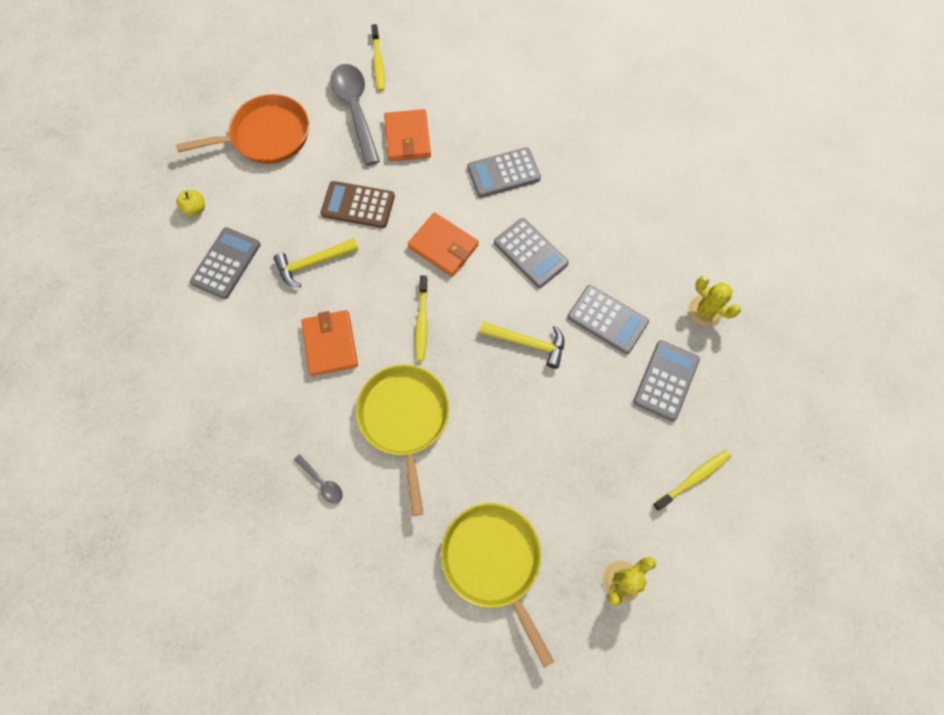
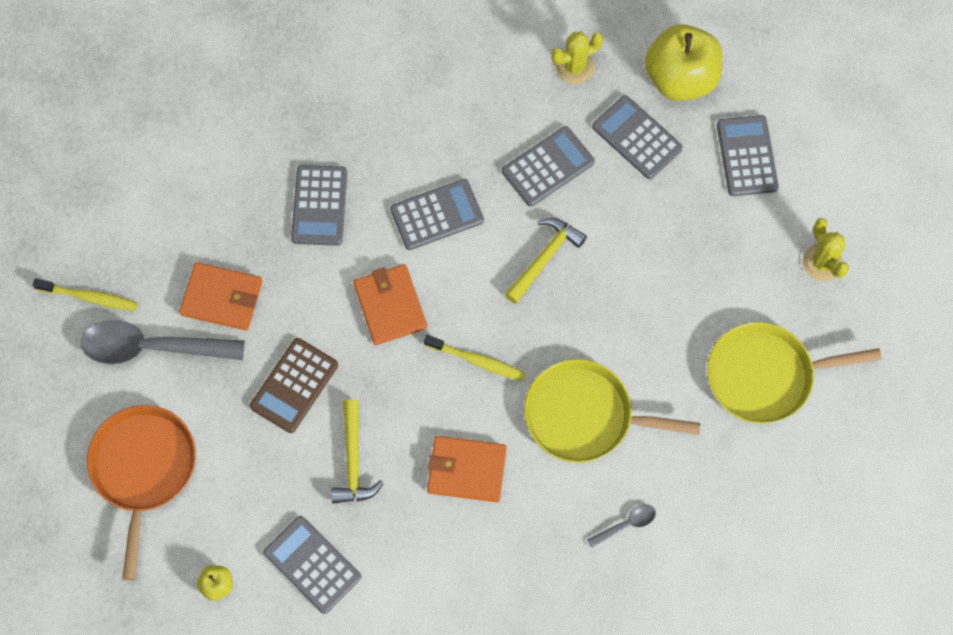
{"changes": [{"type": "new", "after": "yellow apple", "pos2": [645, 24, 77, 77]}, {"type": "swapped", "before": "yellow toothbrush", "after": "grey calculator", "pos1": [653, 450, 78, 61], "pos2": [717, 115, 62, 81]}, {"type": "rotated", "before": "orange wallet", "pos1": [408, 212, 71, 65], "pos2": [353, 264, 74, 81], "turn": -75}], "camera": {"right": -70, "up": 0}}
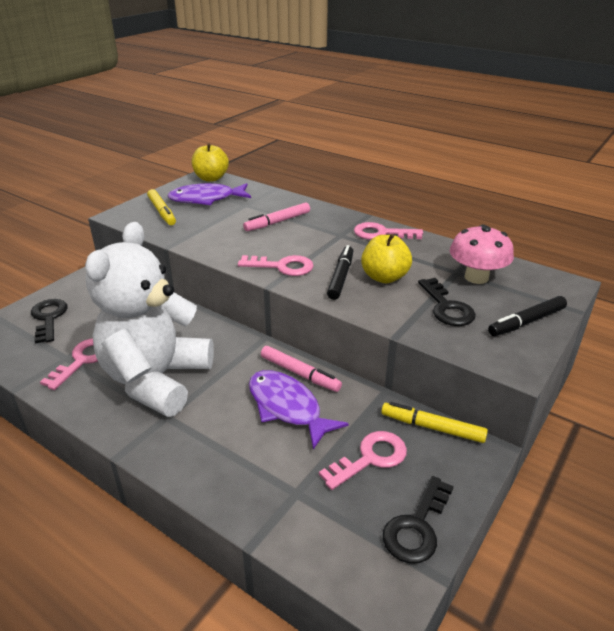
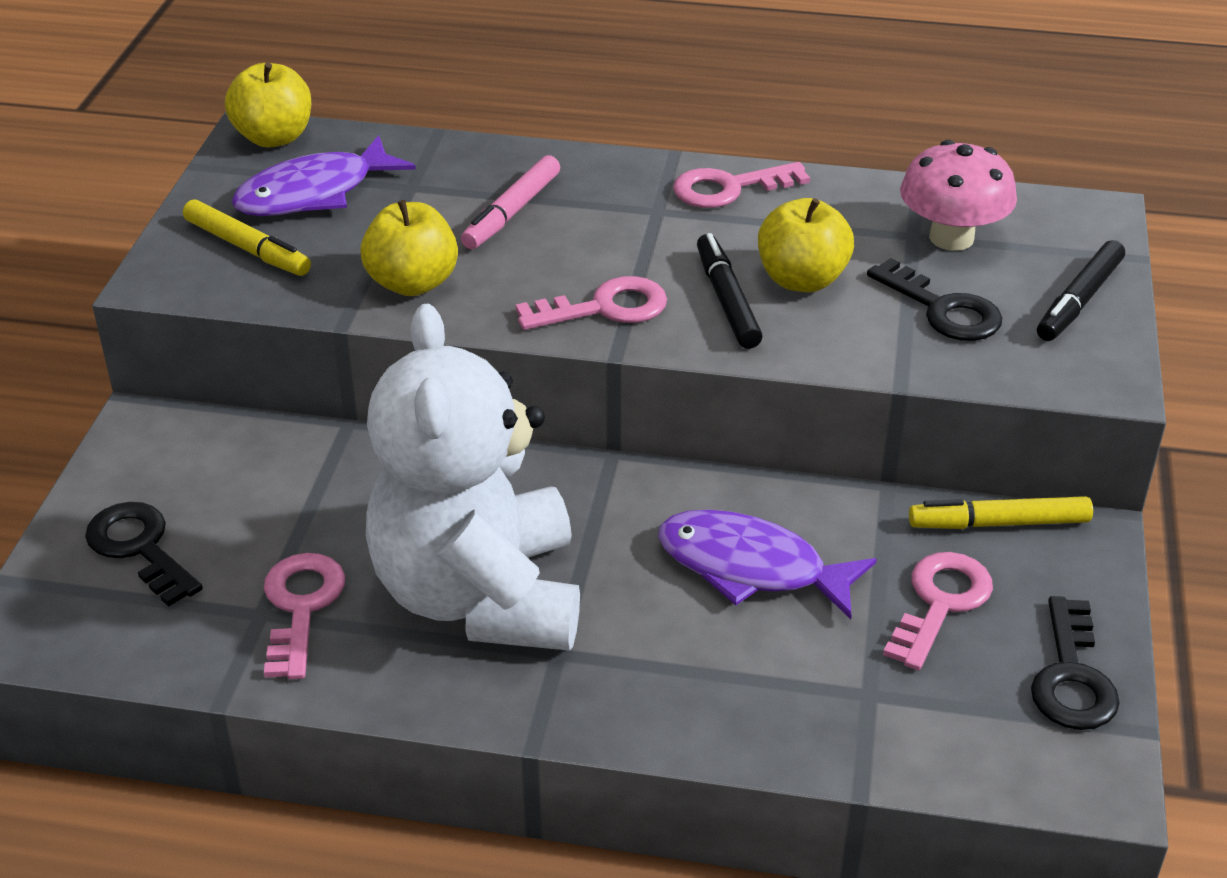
{"changes": [{"type": "gone", "before": "pink marker", "pos1": [261, 346, 81, 46]}, {"type": "new", "after": "yellow apple", "pos2": [360, 200, 98, 96]}], "camera": {"right": -25, "up": 5}}
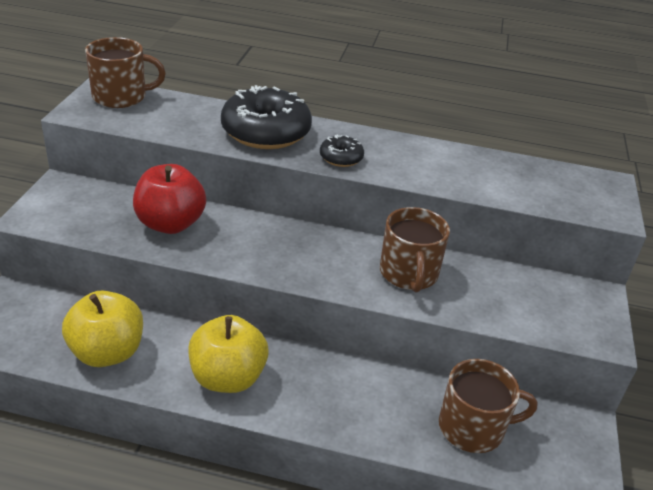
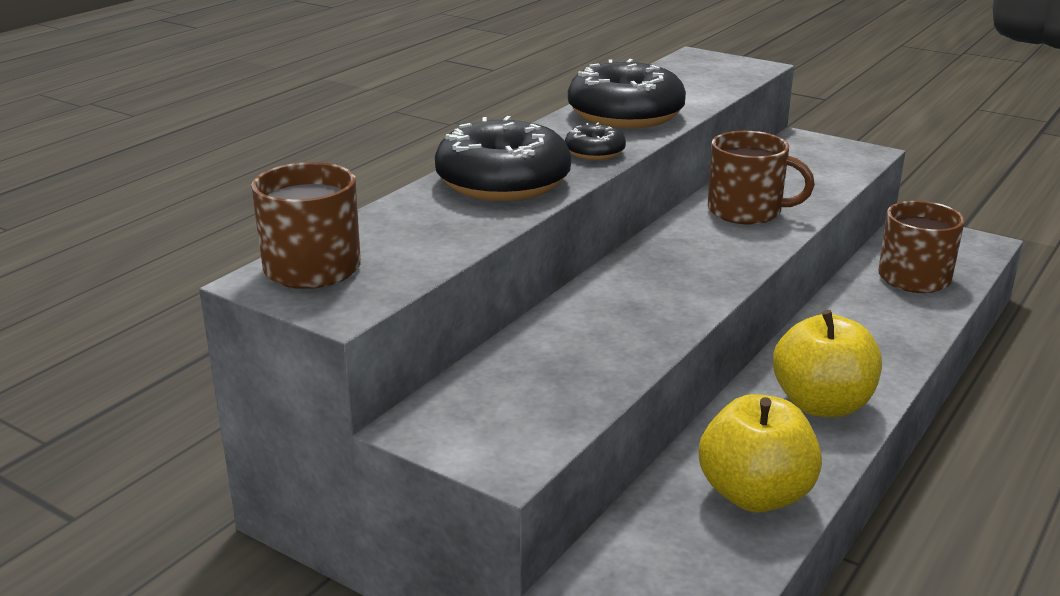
{"changes": [{"type": "gone", "before": "red apple", "pos1": [133, 164, 73, 70]}, {"type": "new", "after": "black donut", "pos2": [568, 59, 118, 70]}], "camera": {"right": -65, "up": -10}}
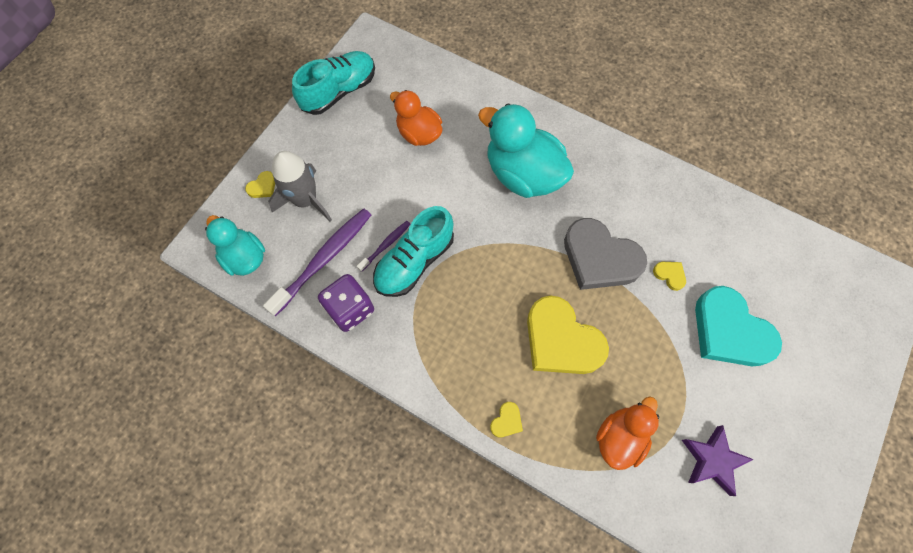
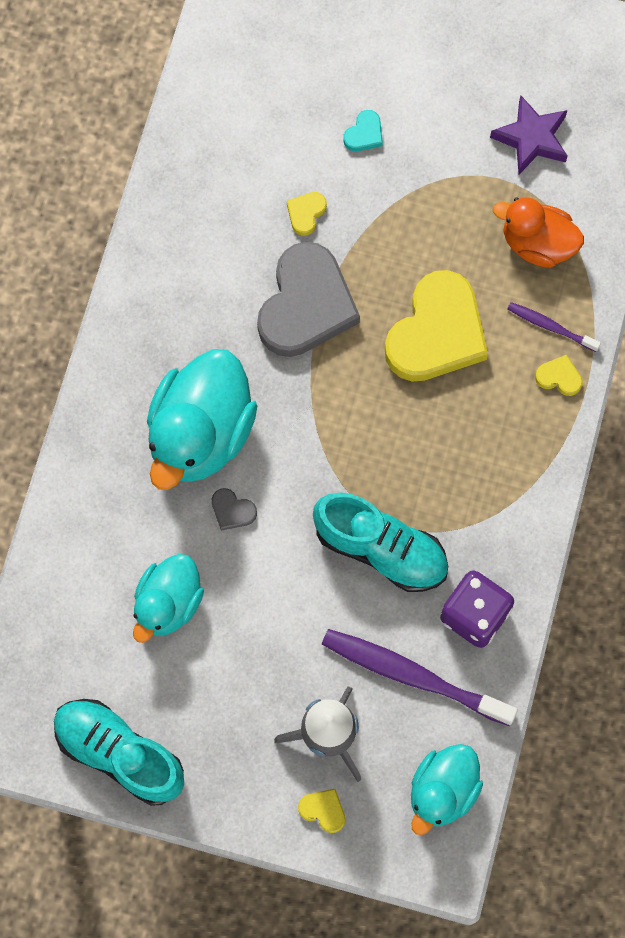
{"changes": [{"type": "new", "after": "grey heart", "pos2": [212, 488, 45, 43]}, {"type": "shifted", "before": "purple toothbrush", "pos1": [357, 221, 54, 51], "pos2": [507, 302, 94, 50]}, {"type": "repainted", "before": "orange duck", "after": "turquoise duck", "pos1": [390, 90, 53, 56], "pos2": [133, 554, 71, 89]}, {"type": "scaled", "before": "turquoise heart", "pos1": [695, 286, 87, 80], "pos2": [343, 110, 40, 41], "scale": 0.4}], "camera": {"right": -105, "up": 5}}
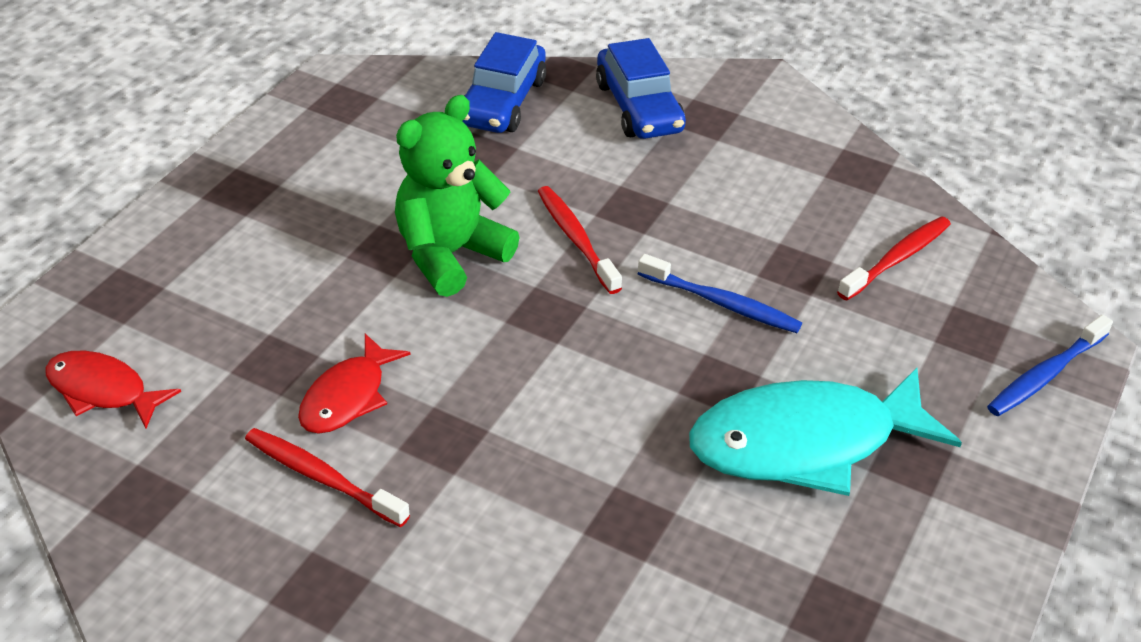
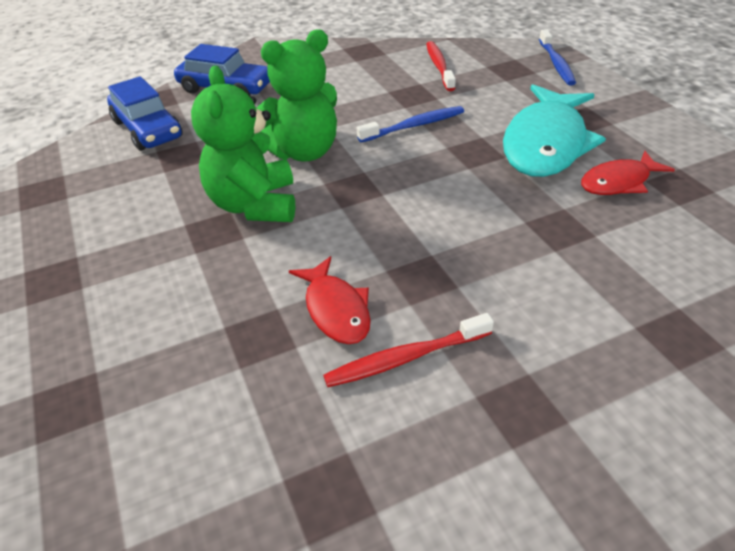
{"changes": [{"type": "shifted", "before": "red fish", "pos1": [45, 350, 136, 78], "pos2": [581, 151, 94, 44]}, {"type": "swapped", "before": "red toothbrush", "after": "green teddy bear", "pos1": [538, 186, 84, 108], "pos2": [257, 29, 80, 133]}], "camera": {"right": -50, "up": 0}}
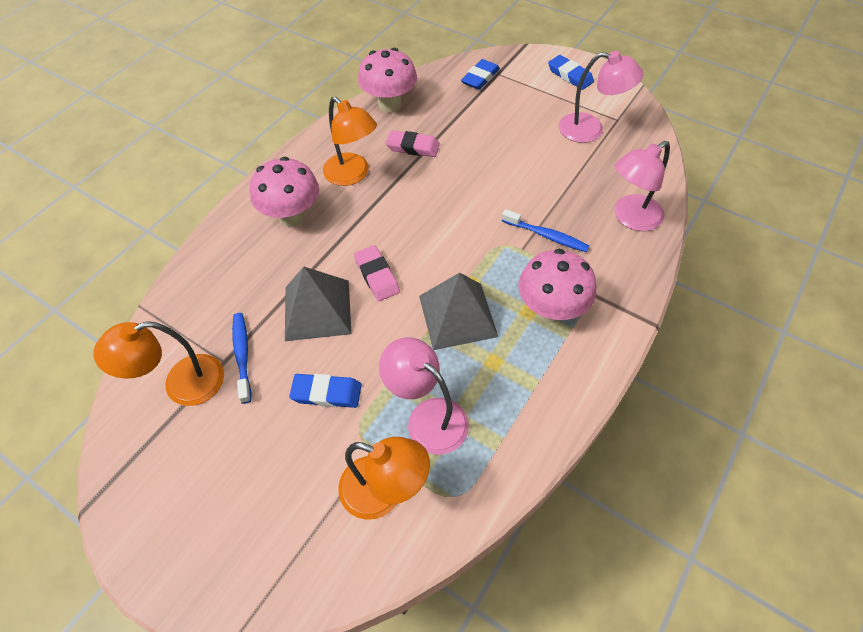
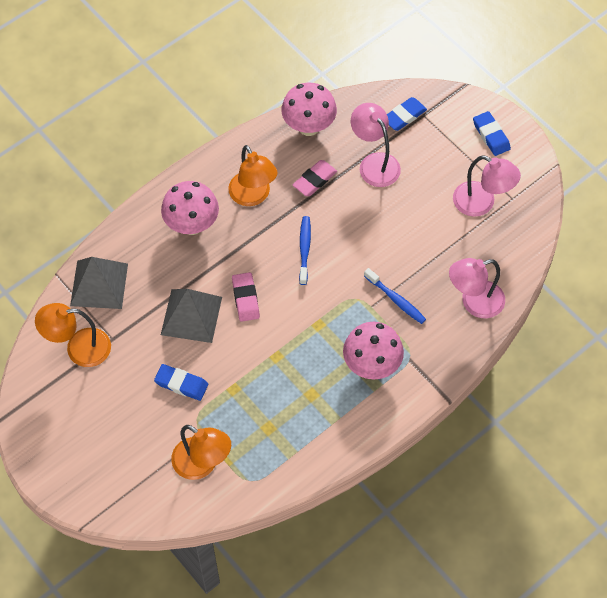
{"changes": [{"type": "shifted", "before": "blue toothbrush", "pos1": [232, 313, 19, 91], "pos2": [299, 216, 12, 69]}, {"type": "shifted", "before": "pink lamp", "pos1": [379, 337, 90, 118], "pos2": [351, 103, 50, 84]}, {"type": "shifted", "before": "grey pyramid", "pos1": [419, 273, 79, 77], "pos2": [70, 257, 58, 52]}, {"type": "rotated", "before": "pink eraser", "pos1": [386, 130, 54, 27], "pos2": [293, 160, 44, 36], "turn": -75}], "camera": {"right": 15, "up": 5}}
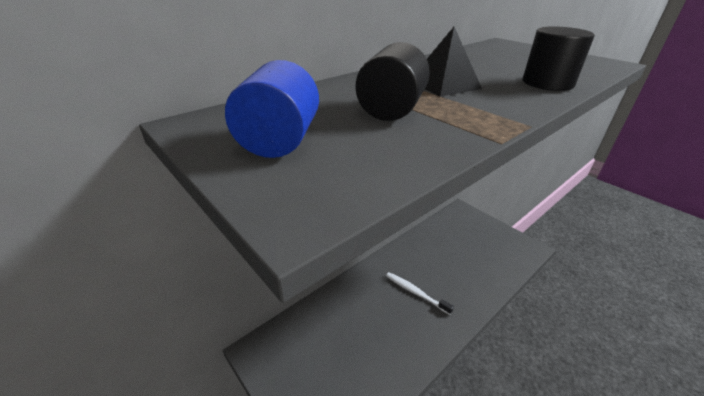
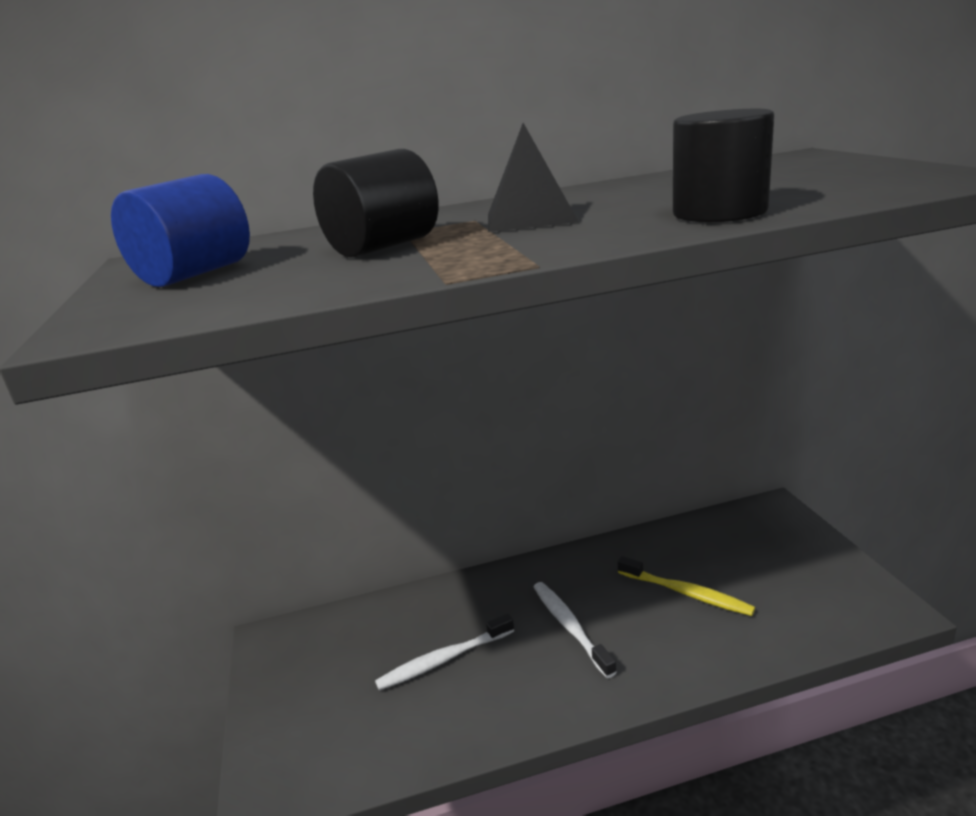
{"changes": [{"type": "new", "after": "white toothbrush", "pos2": [375, 614, 139, 77]}, {"type": "new", "after": "yellow toothbrush", "pos2": [618, 556, 137, 60]}], "camera": {"right": 30, "up": -10}}
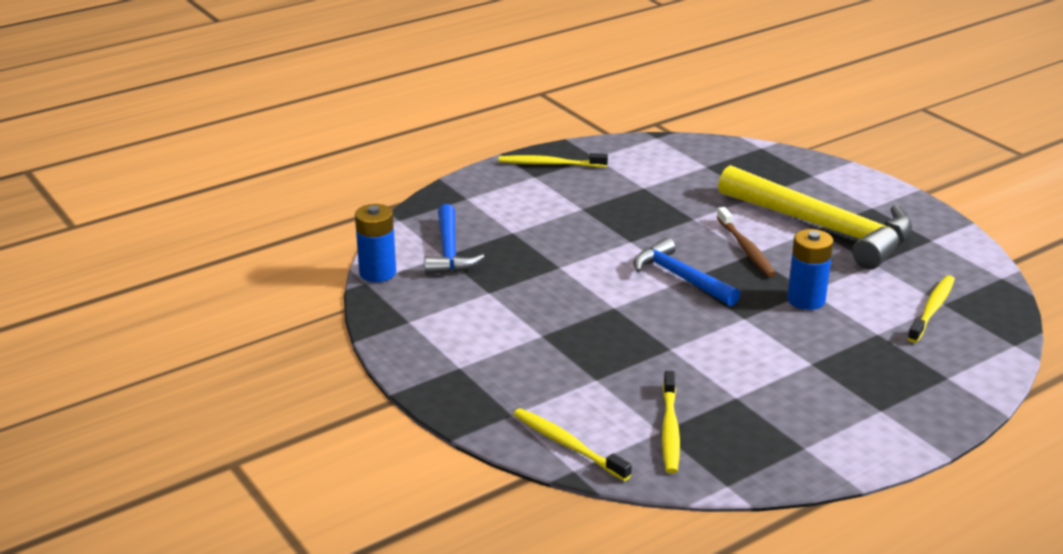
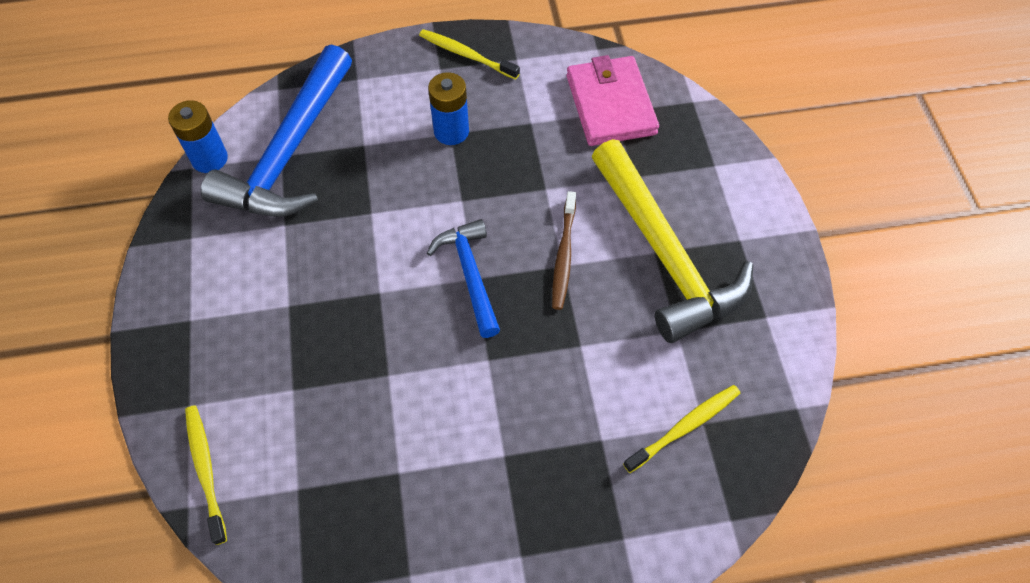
{"changes": [{"type": "gone", "before": "yellow toothbrush", "pos1": [662, 371, 18, 103]}, {"type": "new", "after": "pink wallet", "pos2": [567, 55, 92, 91]}, {"type": "shifted", "before": "blue battery", "pos1": [787, 229, 46, 81], "pos2": [428, 72, 41, 73]}, {"type": "scaled", "before": "blue hammer", "pos1": [424, 204, 60, 71], "pos2": [201, 44, 151, 173], "scale": 1.79}], "camera": {"right": 25, "up": 30}}
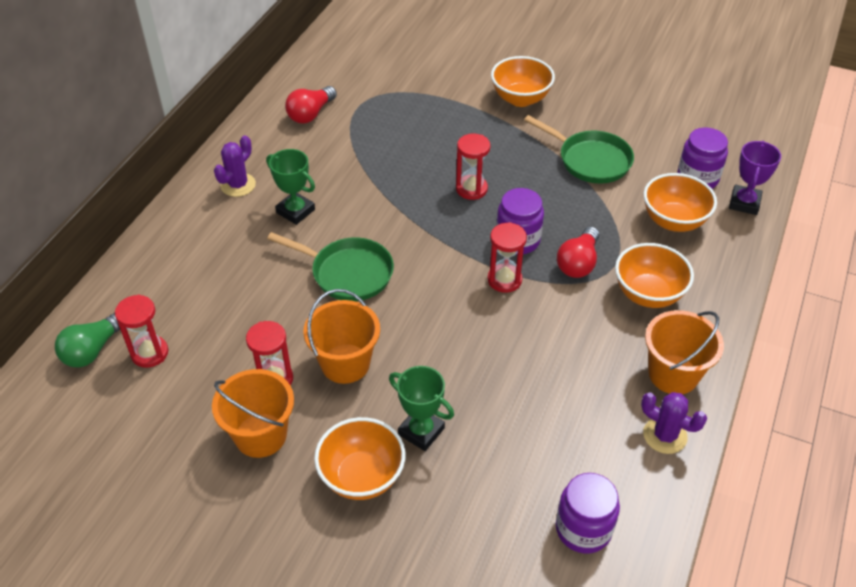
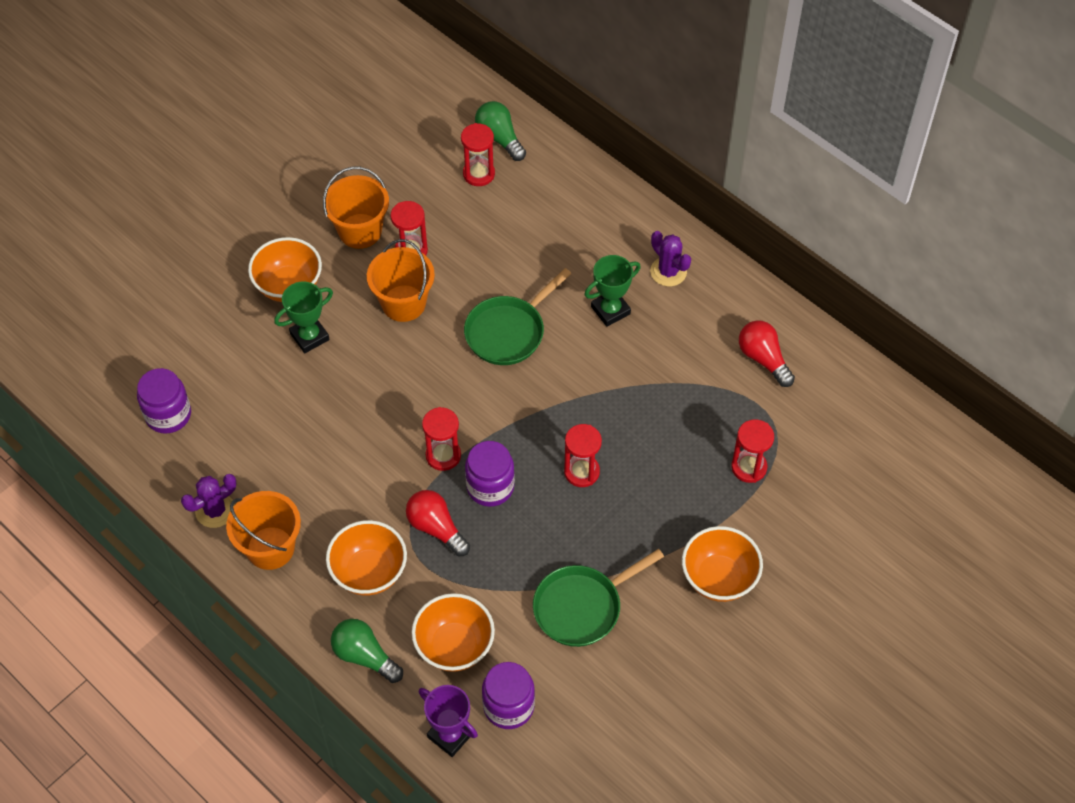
{"changes": [{"type": "new", "after": "green light bulb", "pos2": [331, 619, 72, 64]}, {"type": "new", "after": "red hourglass", "pos2": [731, 419, 43, 64]}], "camera": {"right": 110, "up": 10}}
